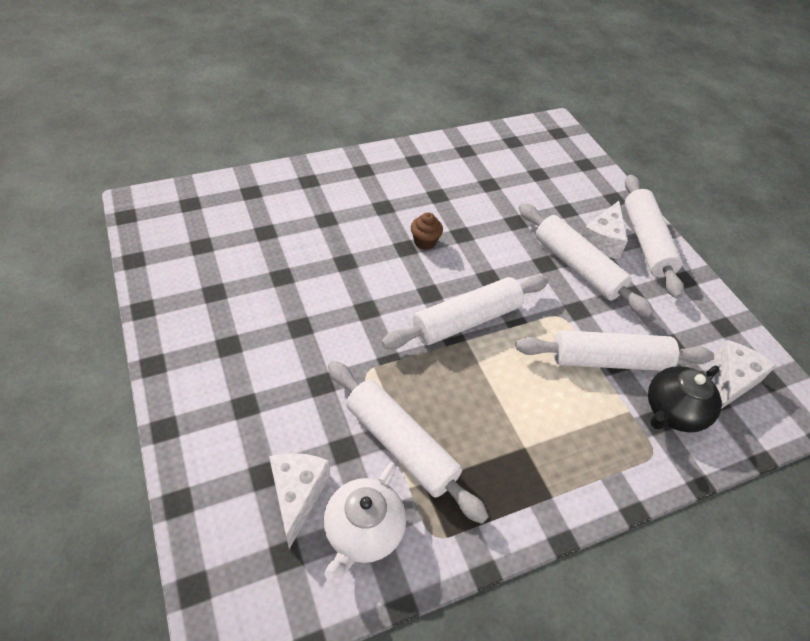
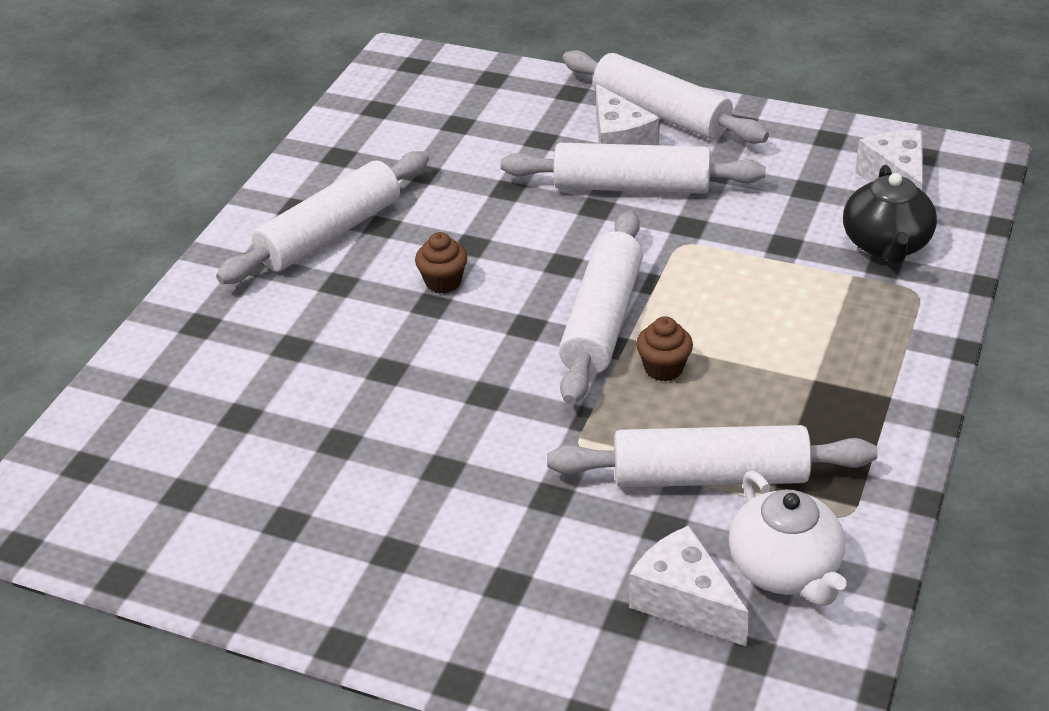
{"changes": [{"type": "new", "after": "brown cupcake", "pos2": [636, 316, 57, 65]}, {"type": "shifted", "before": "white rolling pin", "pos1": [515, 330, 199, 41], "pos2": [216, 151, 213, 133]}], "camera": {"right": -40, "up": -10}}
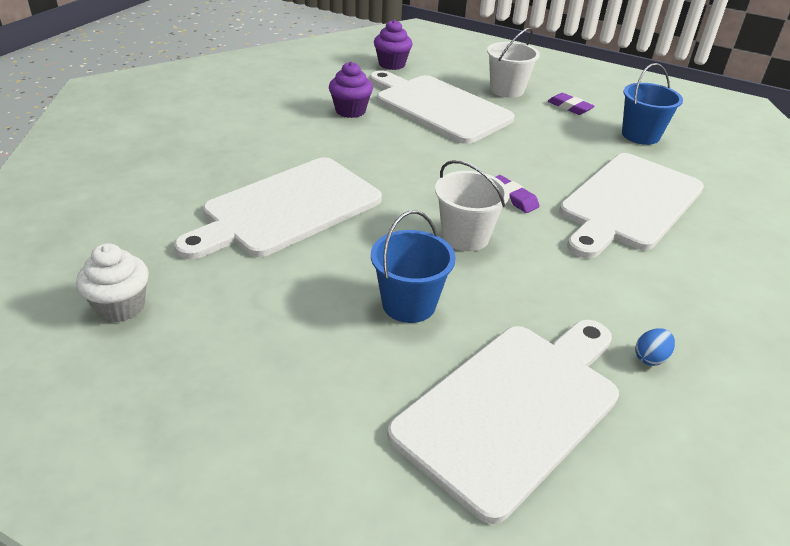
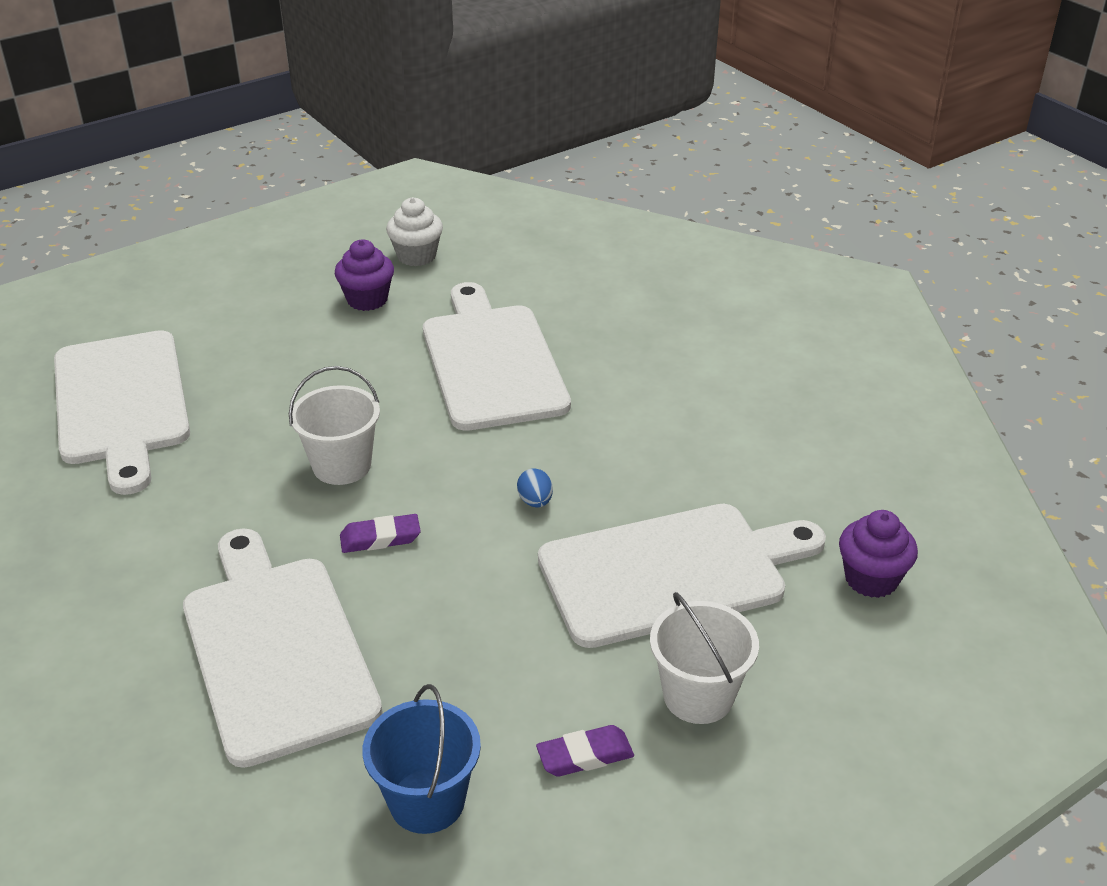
{"changes": [{"type": "gone", "before": "blue bucket", "pos1": [371, 210, 85, 113]}, {"type": "shifted", "before": "purple cupcake", "pos1": [329, 62, 44, 56], "pos2": [335, 239, 59, 72]}, {"type": "shifted", "before": "blue egg", "pos1": [635, 328, 40, 38], "pos2": [517, 468, 36, 40]}], "camera": {"right": 120, "up": 0}}
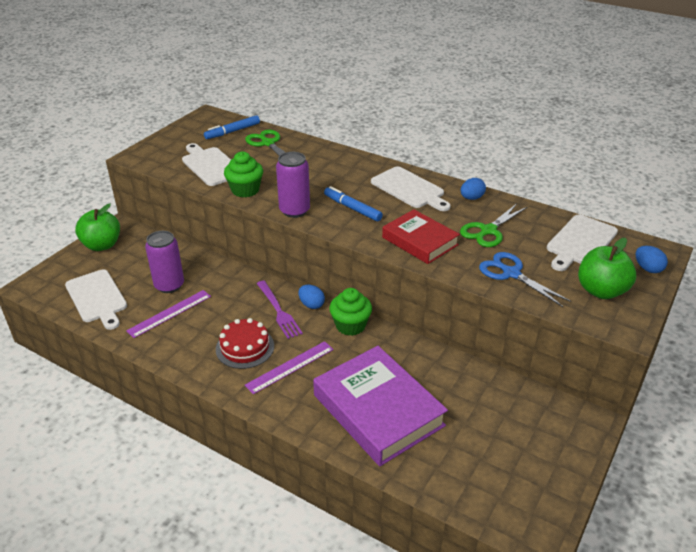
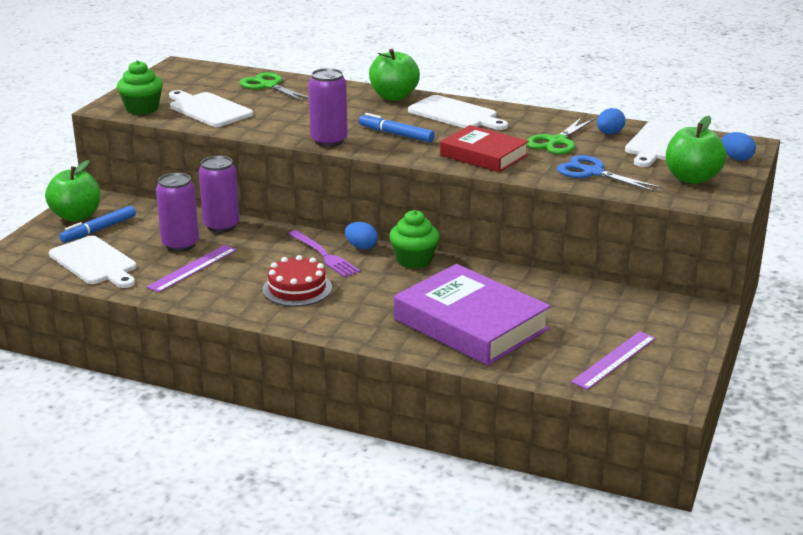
{"changes": [{"type": "new", "after": "purple can", "pos2": [199, 156, 41, 76]}, {"type": "new", "after": "green apple", "pos2": [369, 49, 51, 52]}, {"type": "shifted", "before": "blue marker", "pos1": [204, 115, 56, 24], "pos2": [59, 206, 77, 37]}, {"type": "shifted", "before": "green cupcake", "pos1": [224, 151, 39, 47], "pos2": [117, 60, 46, 55]}, {"type": "shifted", "before": "purple ruler", "pos1": [245, 341, 89, 53], "pos2": [571, 331, 85, 59]}, {"type": "shifted", "before": "blue egg", "pos1": [461, 178, 25, 22], "pos2": [597, 108, 29, 26]}], "camera": {"right": -10, "up": -10}}
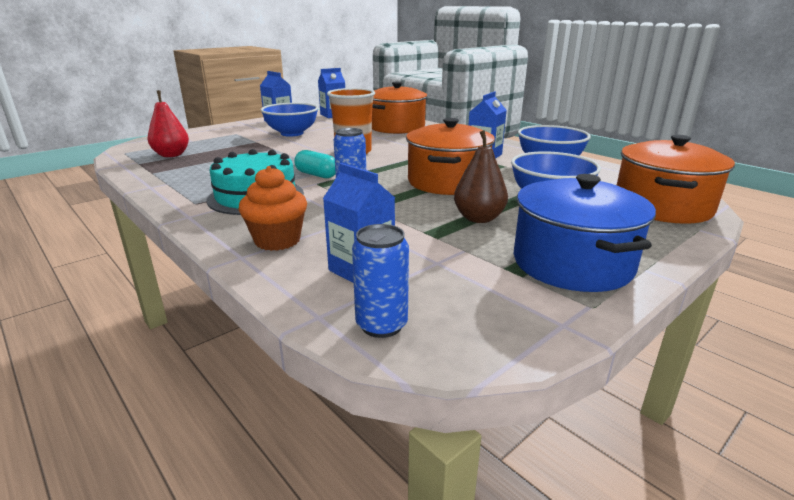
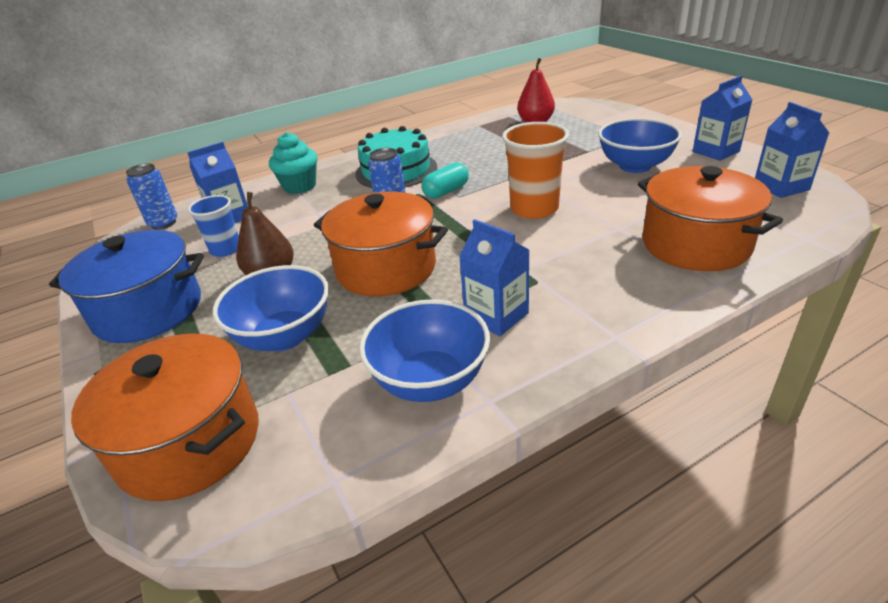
{"changes": [{"type": "new", "after": "blue cup", "pos2": [188, 195, 51, 62]}, {"type": "repainted", "before": "orange cupcake", "after": "turquoise cupcake", "pos1": [239, 166, 68, 85], "pos2": [269, 132, 49, 62]}], "camera": {"right": 105, "up": 10}}
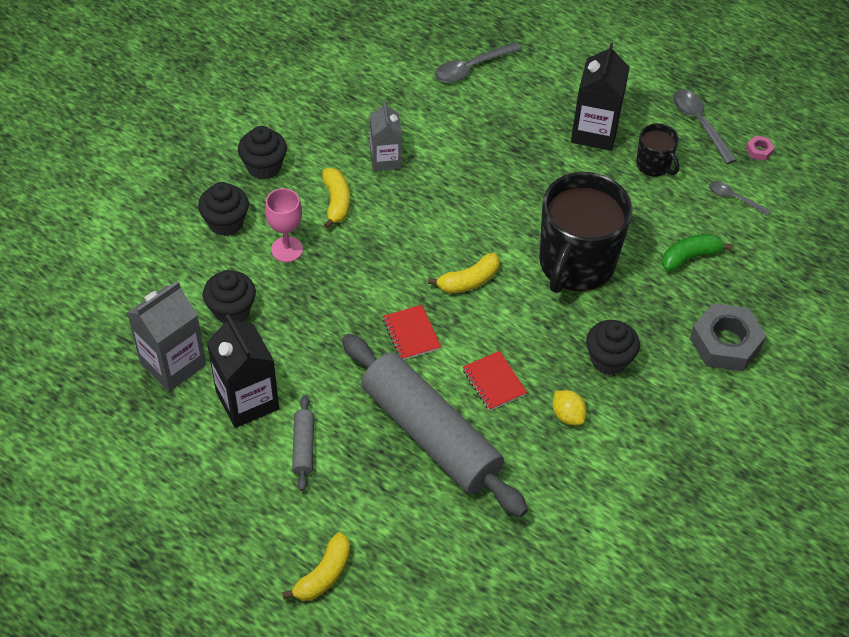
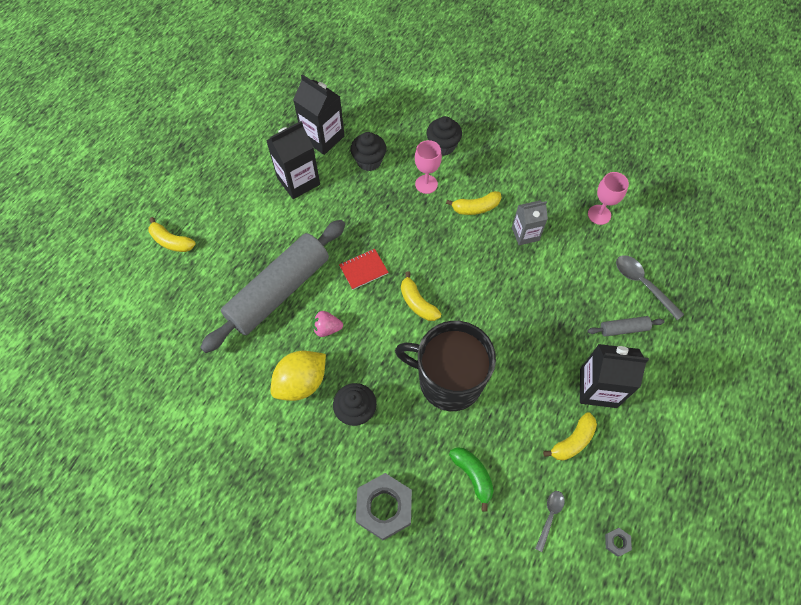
{"changes": [{"type": "gone", "before": "black cupcake", "pos1": [238, 126, 49, 54]}, {"type": "gone", "before": "grey spoon", "pos1": [673, 90, 64, 74]}, {"type": "new", "after": "pink goblet", "pos2": [588, 172, 41, 53]}, {"type": "shifted", "before": "grey rolling pin", "pos1": [292, 395, 22, 96], "pos2": [587, 316, 78, 21]}, {"type": "swapped", "before": "red notebook", "after": "pink strawberry", "pos1": [463, 351, 64, 60], "pos2": [312, 311, 31, 26]}, {"type": "swapped", "before": "black mug", "after": "yellow banana", "pos1": [636, 123, 43, 54], "pos2": [543, 412, 54, 49]}, {"type": "repainted", "before": "grey carton", "after": "black carton", "pos1": [127, 281, 79, 110], "pos2": [293, 74, 52, 81]}, {"type": "repainted", "before": "pink nut", "after": "grey nut", "pos1": [746, 136, 29, 25], "pos2": [605, 528, 27, 29]}, {"type": "scaled", "before": "yellow lemon", "pos1": [553, 390, 34, 35], "pos2": [271, 351, 55, 50], "scale": 1.88}], "camera": {"right": 85, "up": 10}}
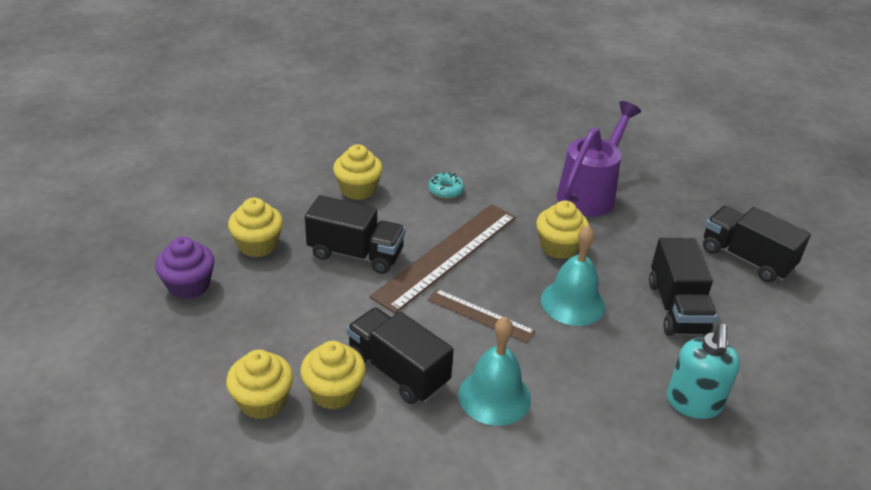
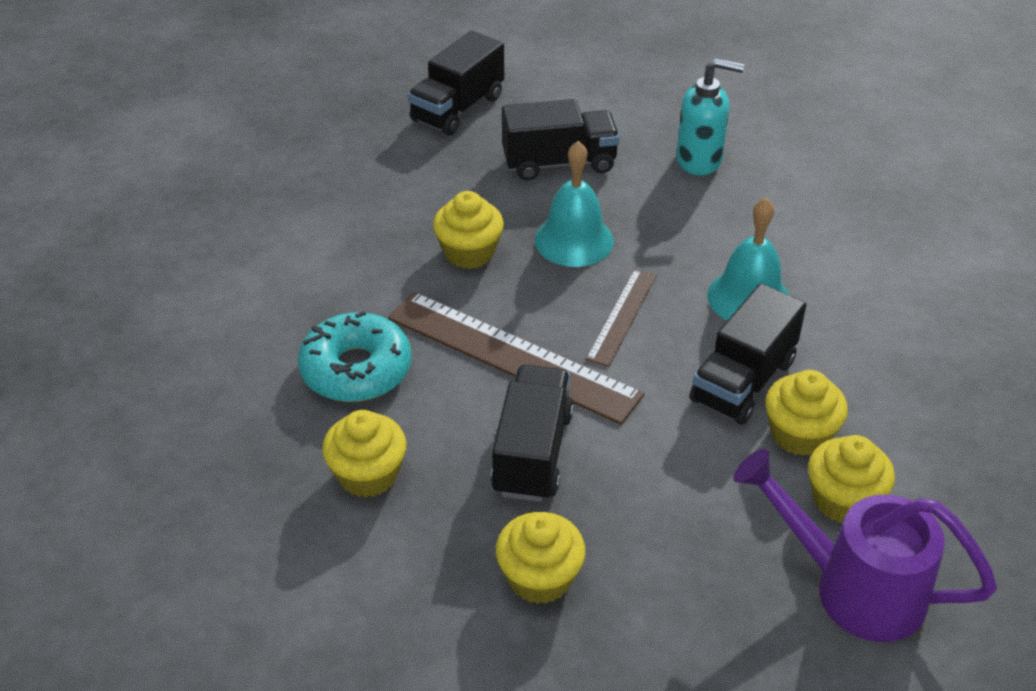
{"changes": [{"type": "gone", "before": "purple cupcake", "pos1": [155, 236, 59, 63]}, {"type": "shifted", "before": "purple watering can", "pos1": [557, 101, 84, 116], "pos2": [733, 449, 264, 193]}, {"type": "scaled", "before": "turquoise donut", "pos1": [429, 172, 35, 27], "pos2": [298, 311, 113, 91], "scale": 1.99}], "camera": {"right": -95, "up": 5}}
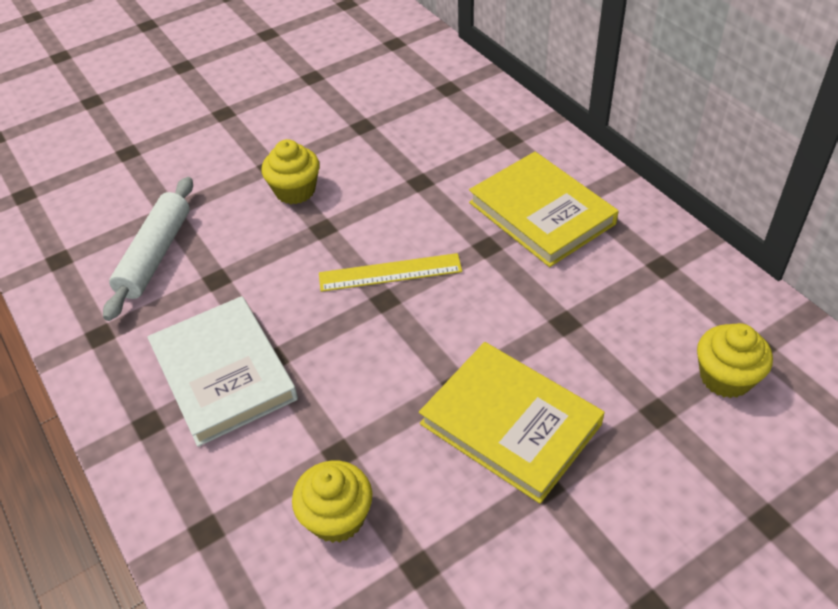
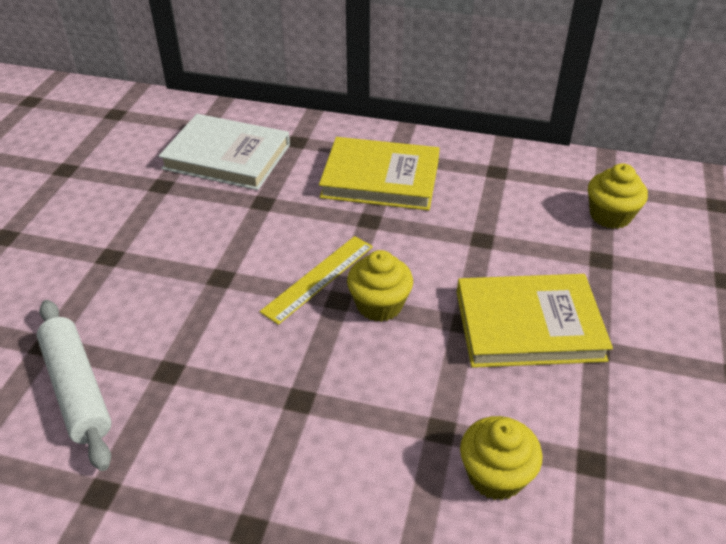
{"changes": [{"type": "shifted", "before": "white book", "pos1": [147, 296, 151, 151], "pos2": [159, 114, 131, 76]}, {"type": "shifted", "before": "yellow cupcake", "pos1": [262, 139, 58, 65], "pos2": [347, 250, 66, 72]}], "camera": {"right": -45, "up": -5}}
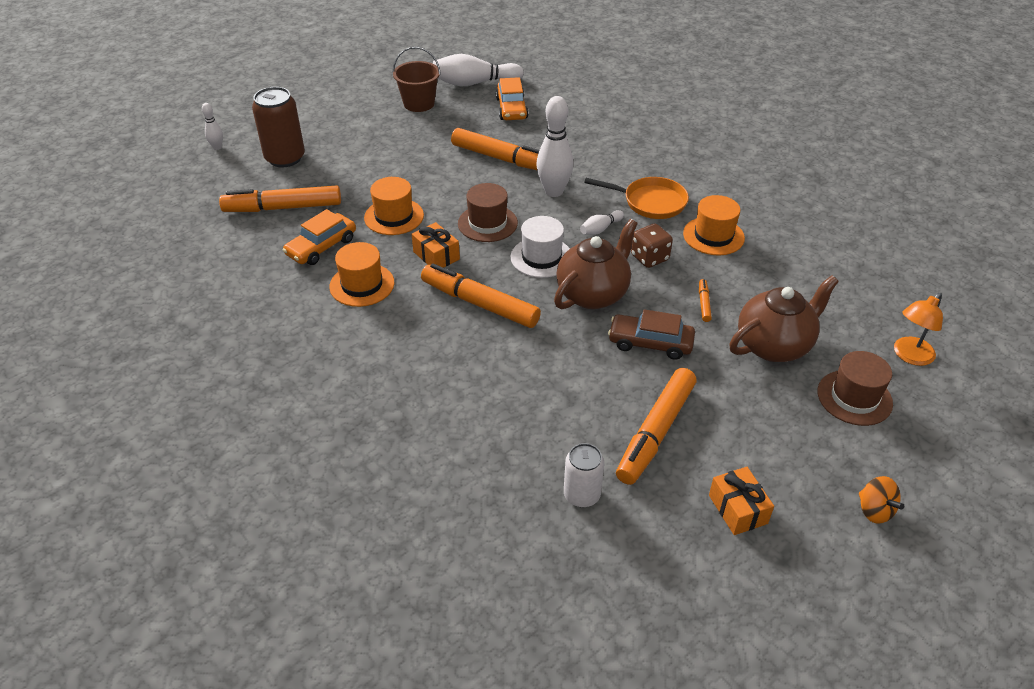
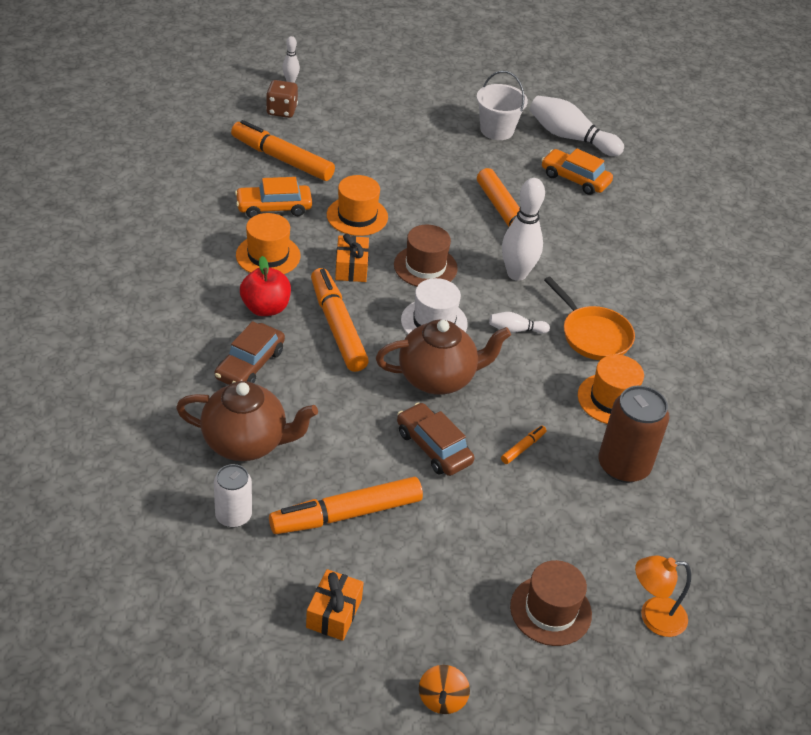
{"changes": [{"type": "new", "after": "brown car", "pos2": [214, 321, 71, 64]}, {"type": "new", "after": "red apple", "pos2": [240, 256, 51, 60]}, {"type": "shifted", "before": "brown can", "pos1": [252, 87, 53, 80], "pos2": [598, 385, 72, 98]}, {"type": "shifted", "before": "brown dice", "pos1": [631, 224, 42, 44], "pos2": [266, 80, 32, 38]}, {"type": "shifted", "before": "brown teapot", "pos1": [729, 275, 110, 87], "pos2": [176, 381, 142, 80]}, {"type": "repainted", "before": "brown bucket", "after": "white bucket", "pos1": [393, 47, 48, 65], "pos2": [477, 71, 51, 69]}, {"type": "rotated", "before": "orange car", "pos1": [496, 77, 32, 43], "pos2": [542, 148, 71, 47], "turn": 90}], "camera": {"right": 35, "up": 0}}
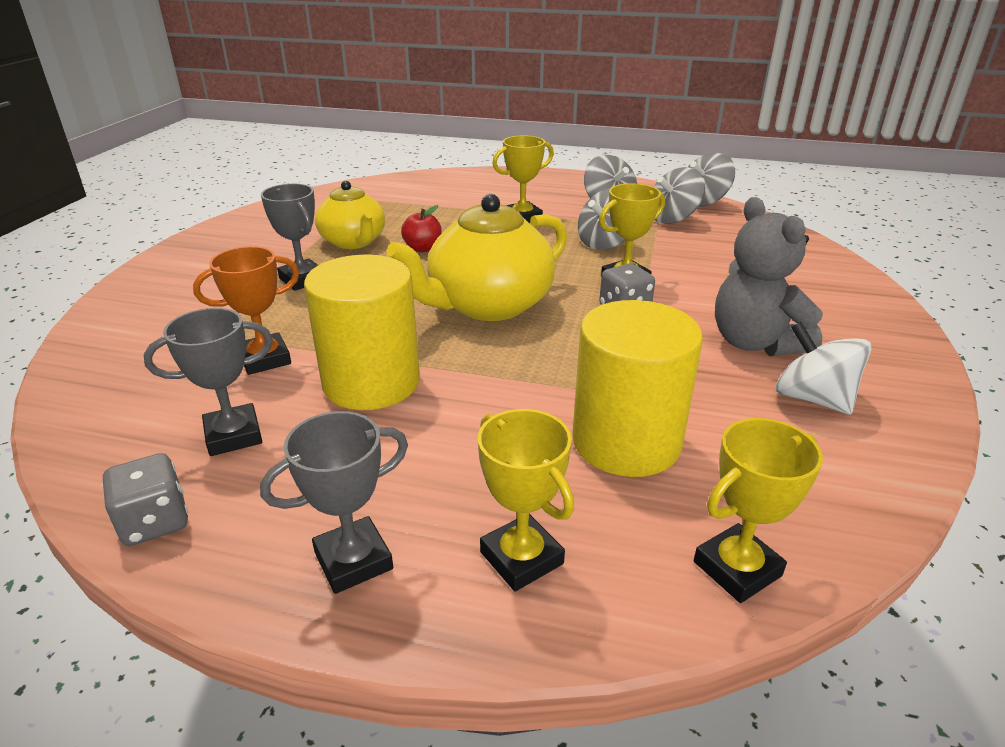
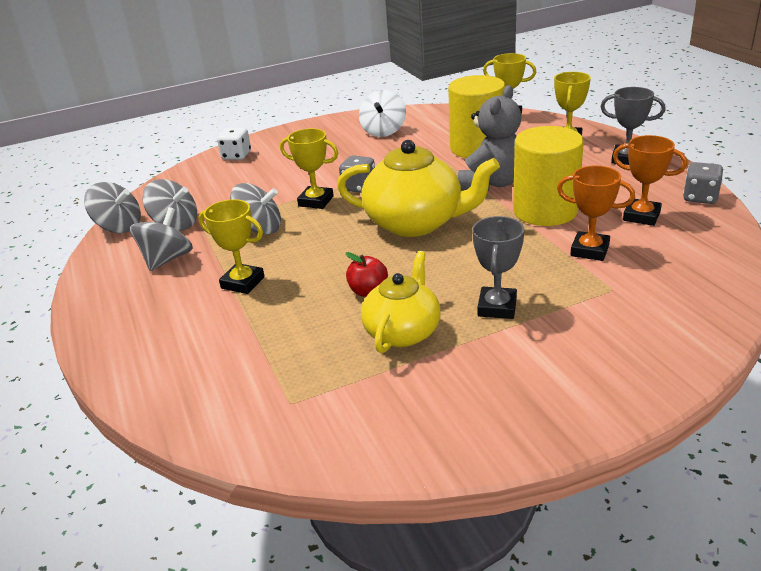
{"changes": [{"type": "new", "after": "white dice", "pos2": [217, 128, 34, 32]}, {"type": "shifted", "before": "grey teddy bear", "pos1": [715, 197, 108, 159], "pos2": [458, 85, 64, 106]}, {"type": "repainted", "before": "grey trophy", "after": "orange trophy", "pos1": [144, 308, 129, 148], "pos2": [613, 135, 74, 91]}], "camera": {"right": -125, "up": 0}}
